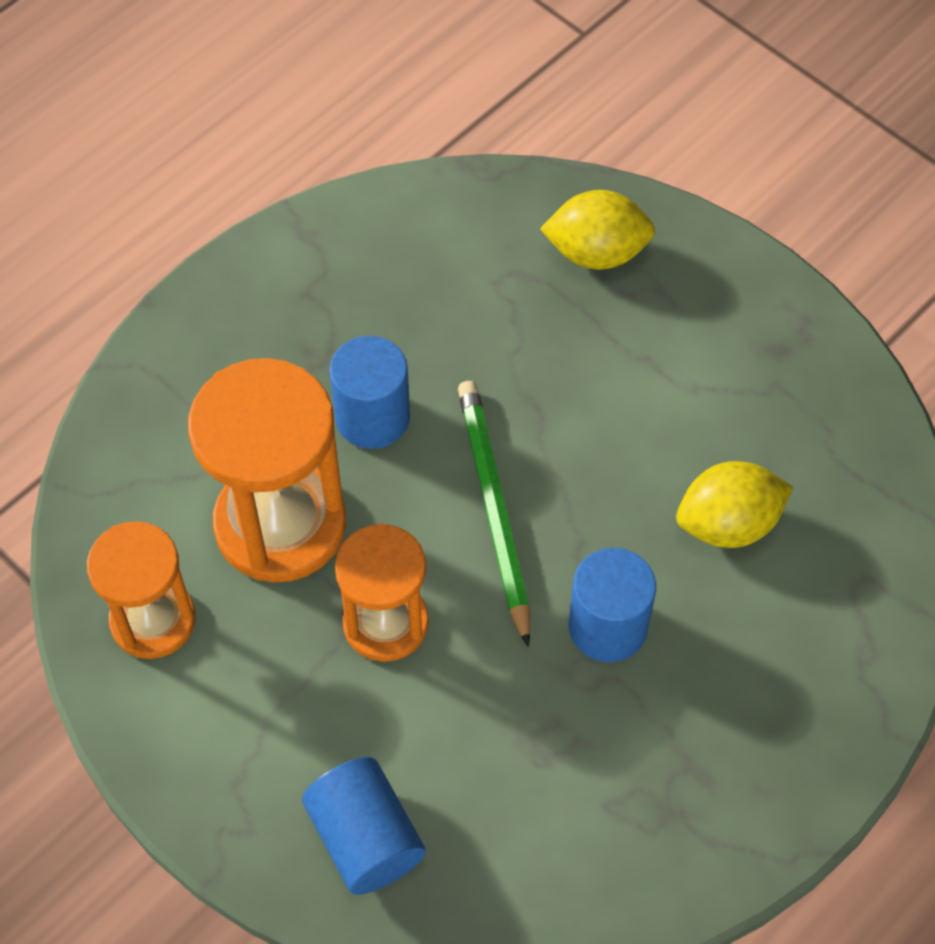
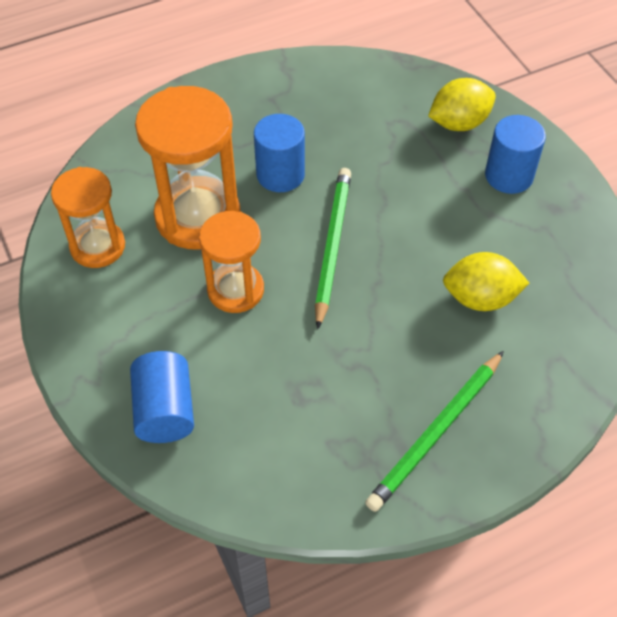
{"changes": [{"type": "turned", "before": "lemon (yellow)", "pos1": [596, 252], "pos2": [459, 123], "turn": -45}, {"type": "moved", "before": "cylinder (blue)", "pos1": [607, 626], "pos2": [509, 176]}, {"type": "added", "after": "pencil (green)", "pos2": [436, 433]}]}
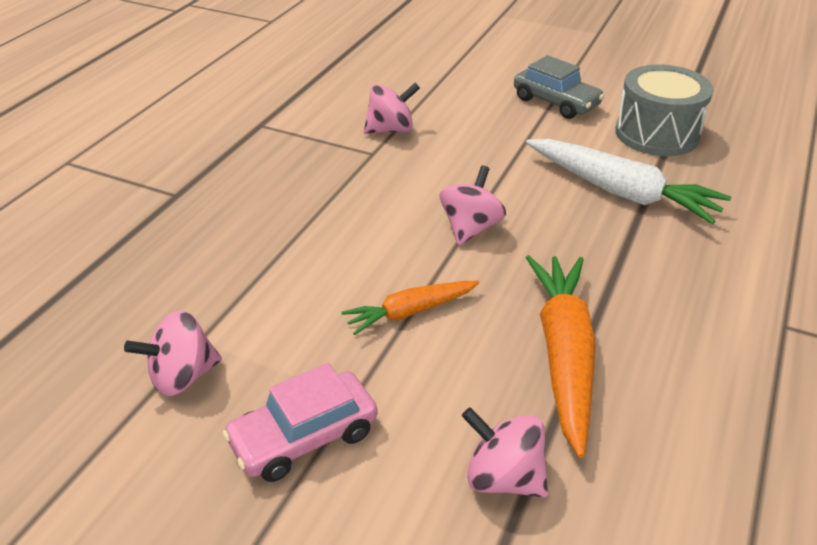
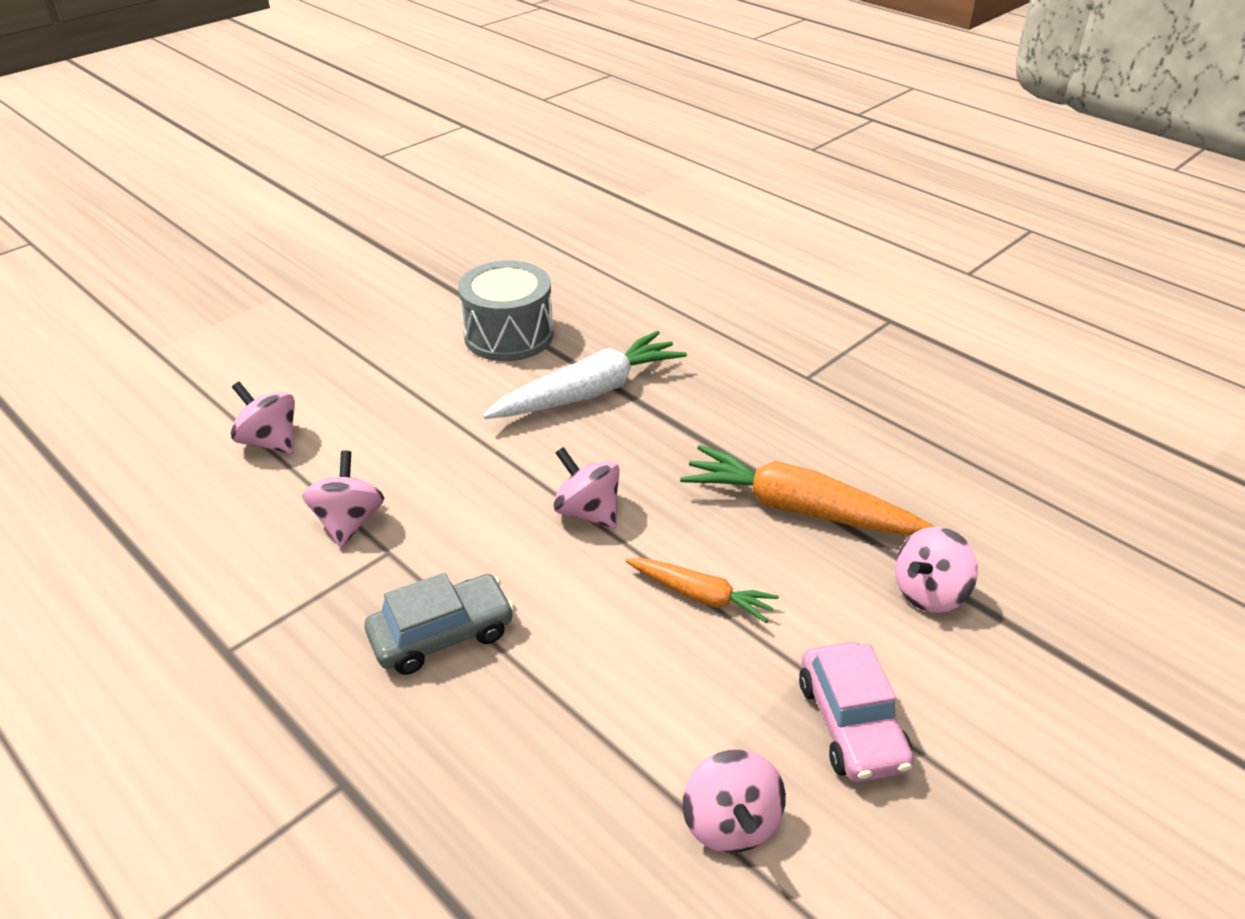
{"changes": [{"type": "turned", "before": "carrot (orange)", "pos1": [410, 312], "pos2": [701, 596], "turn": -60}, {"type": "moved", "before": "car (grey)", "pos1": [556, 102], "pos2": [442, 635]}, {"type": "added", "after": "spinning top (pink)", "pos2": [270, 441]}]}
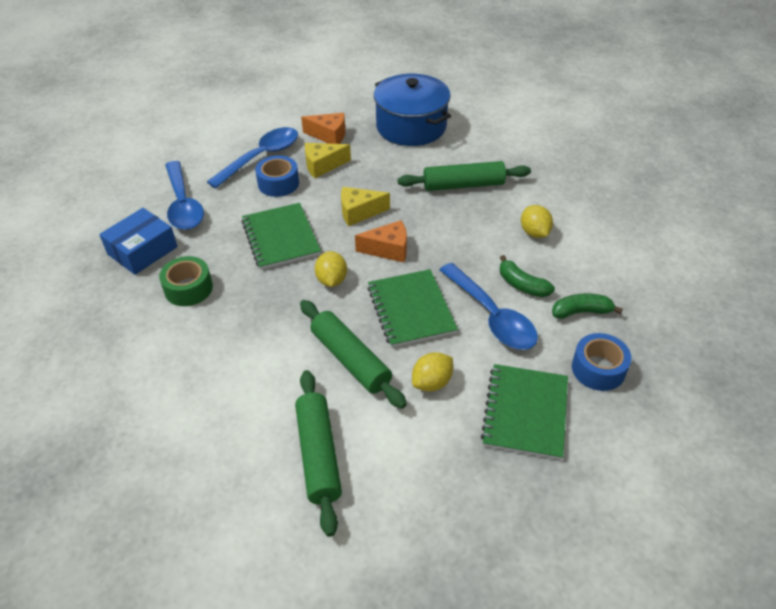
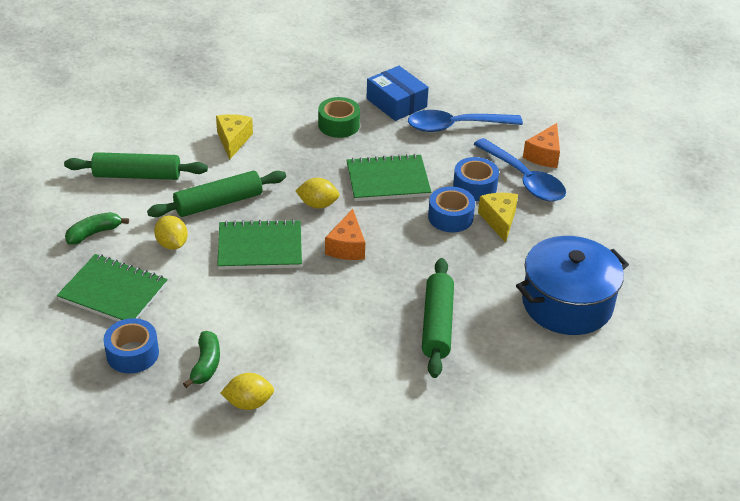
{"changes": [{"type": "moved", "before": "cheese (orange)", "pos1": [329, 136], "pos2": [544, 155]}, {"type": "moved", "before": "cheese (yellow)", "pos1": [359, 212], "pos2": [233, 140]}, {"type": "removed", "before": "spoon (blue)", "pos1": [492, 316]}, {"type": "moved", "before": "banana (green)", "pos1": [522, 285], "pos2": [94, 233]}, {"type": "moved", "before": "lemon (yellow)", "pos1": [534, 233], "pos2": [248, 403]}, {"type": "added", "after": "tape (blue)", "pos2": [450, 217]}]}
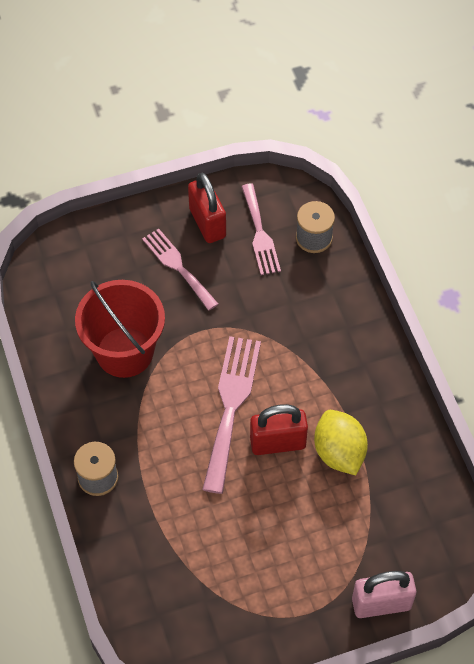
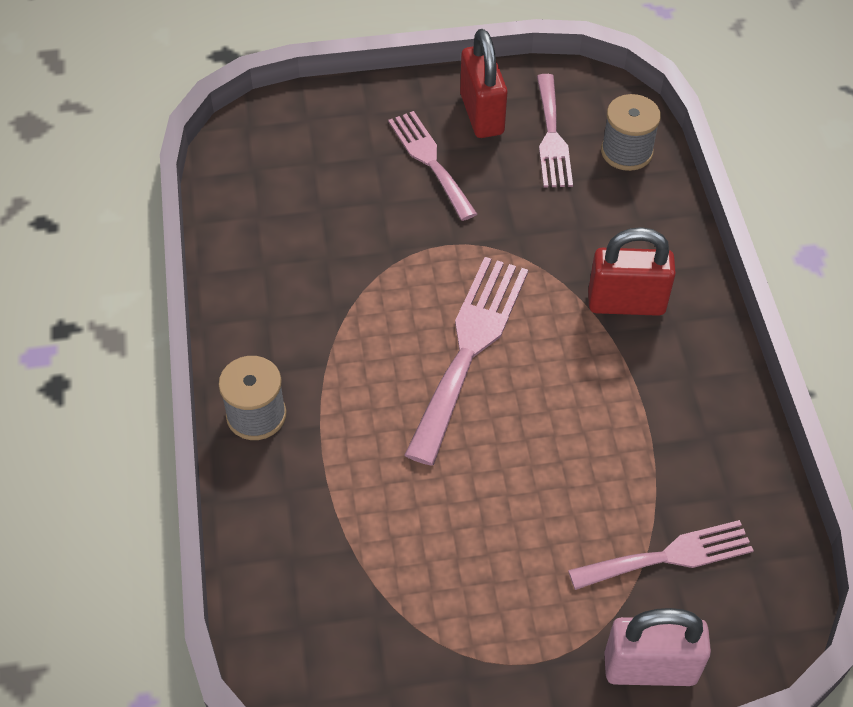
{"changes": [{"type": "removed", "before": "bucket (red)", "pos1": [124, 352]}, {"type": "moved", "before": "padlock (red)", "pos1": [277, 443], "pos2": [626, 303]}, {"type": "removed", "before": "lemon (yellow)", "pos1": [339, 452]}, {"type": "added", "after": "fork (pink)", "pos2": [669, 556]}]}
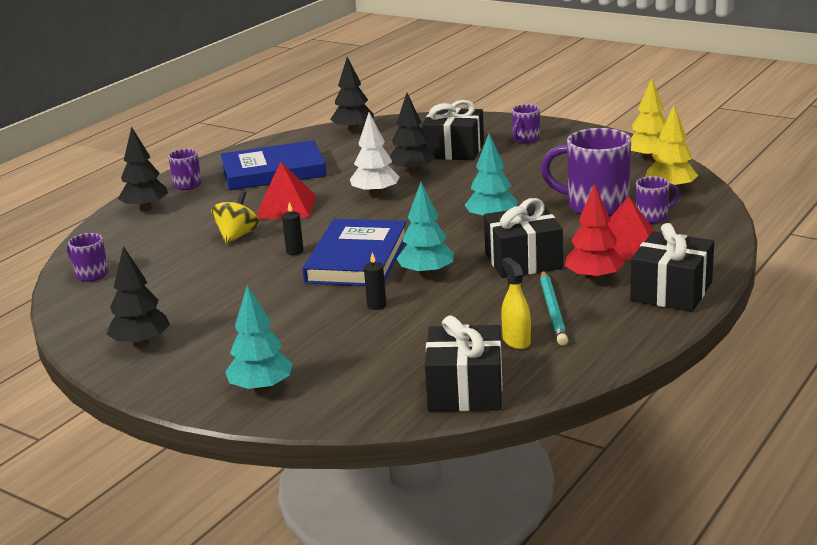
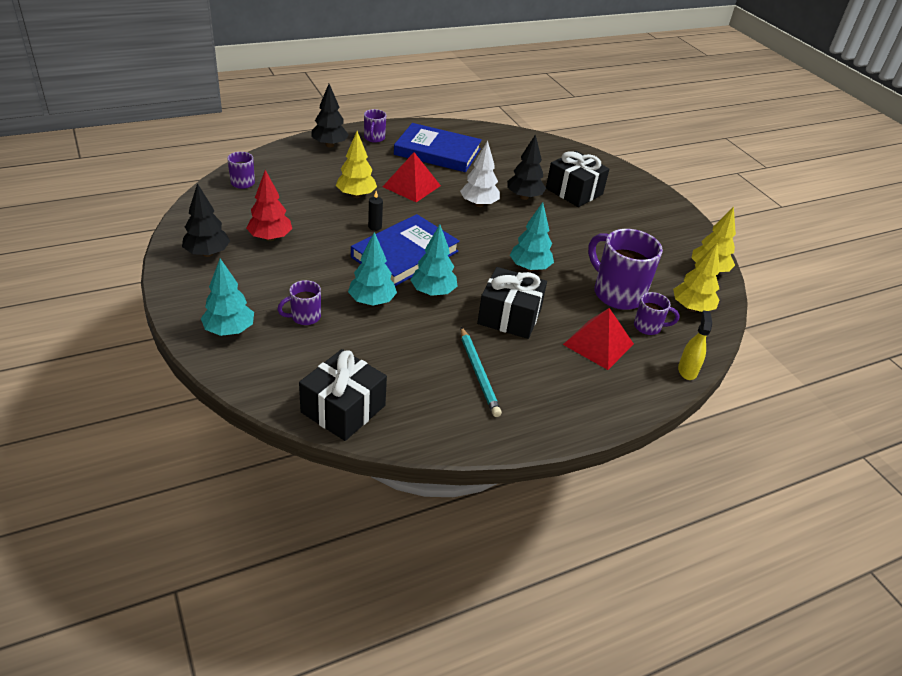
{"changes": [{"type": "replaced", "before": "spinning top (yellow)", "after": "tree (yellow)", "pos1": [237, 236], "pos2": [356, 195]}, {"type": "removed", "before": "tree (black)", "pos1": [353, 130]}, {"type": "replaced", "before": "candle (black)", "after": "tree (turquoise)", "pos1": [376, 305], "pos2": [372, 301]}, {"type": "moved", "before": "spray bottle (yellow)", "pos1": [516, 341], "pos2": [687, 370]}, {"type": "moved", "before": "mug (purple)", "pos1": [525, 140], "pos2": [304, 317]}, {"type": "turned", "before": "pencil (turquoise)", "pos1": [552, 310], "pos2": [478, 373], "turn": -45}, {"type": "moved", "before": "tree (red)", "pos1": [594, 279], "pos2": [270, 238]}, {"type": "removed", "before": "gift (black)", "pos1": [671, 291]}]}
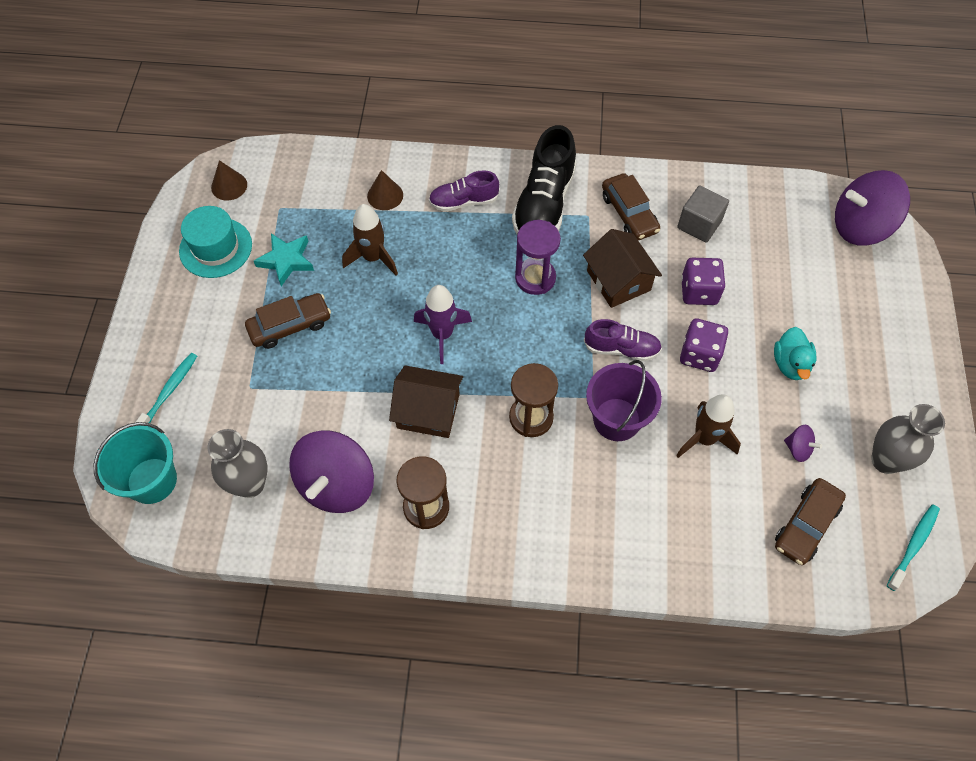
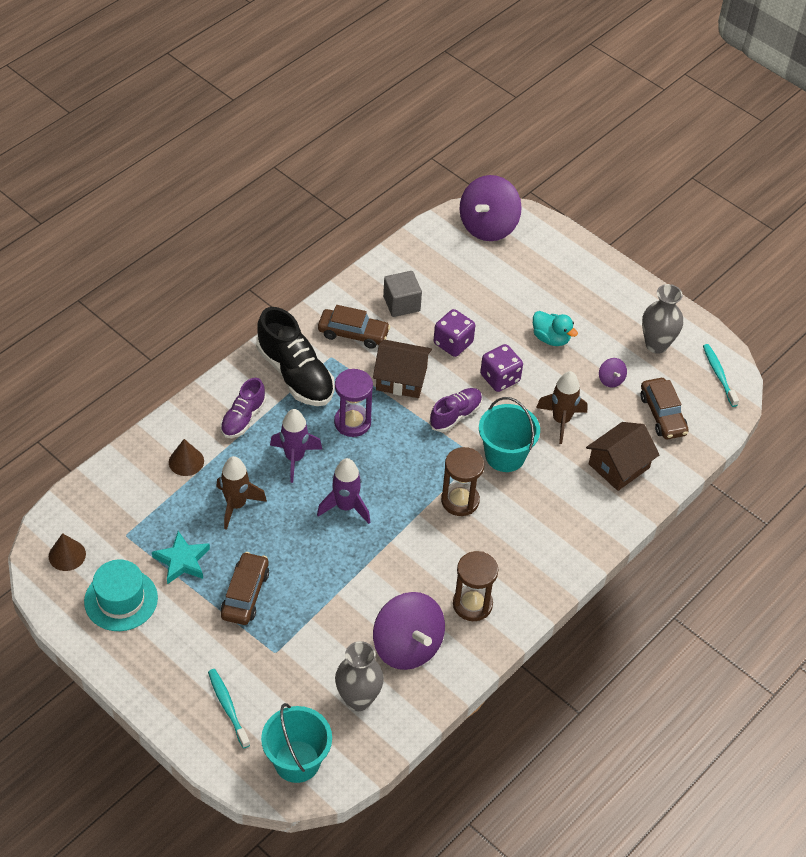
{"changes": [{"type": "moved", "before": "house (brown)", "pos1": [428, 411], "pos2": [619, 466]}, {"type": "recoloured", "before": "bucket (purple)", "after": "bucket (turquoise)", "pos1": [617, 419], "pos2": [505, 455]}, {"type": "turned", "before": "spinning top (purple)", "pos1": [798, 449], "pos2": [611, 380], "turn": 90}, {"type": "added", "after": "rocket (purple)", "pos2": [294, 458]}]}
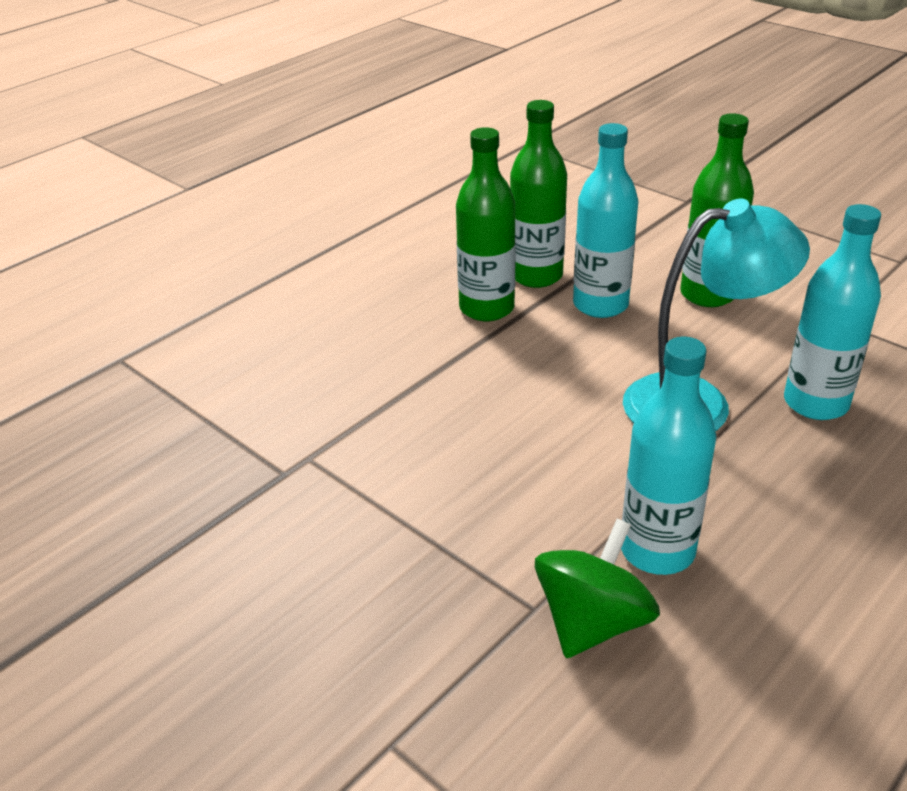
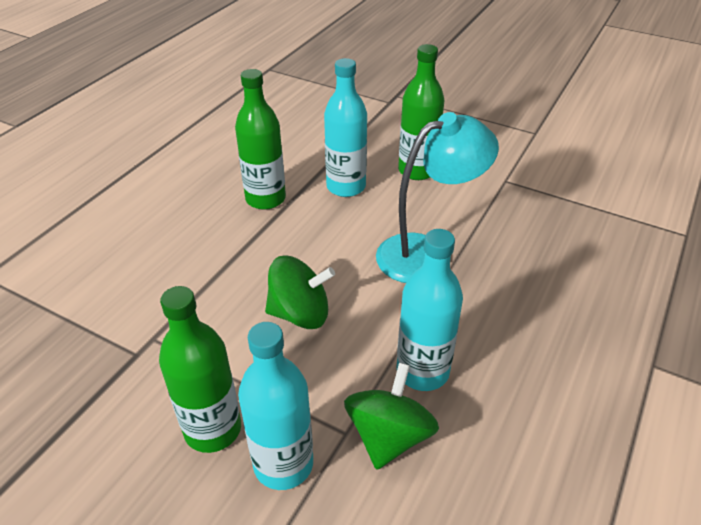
{"changes": [{"type": "moved", "before": "bottle (green)", "pos1": [536, 276], "pos2": [213, 429]}, {"type": "moved", "before": "bottle (turquoise)", "pos1": [815, 403], "pos2": [283, 464]}, {"type": "added", "after": "spinning top (green)", "pos2": [300, 313]}]}
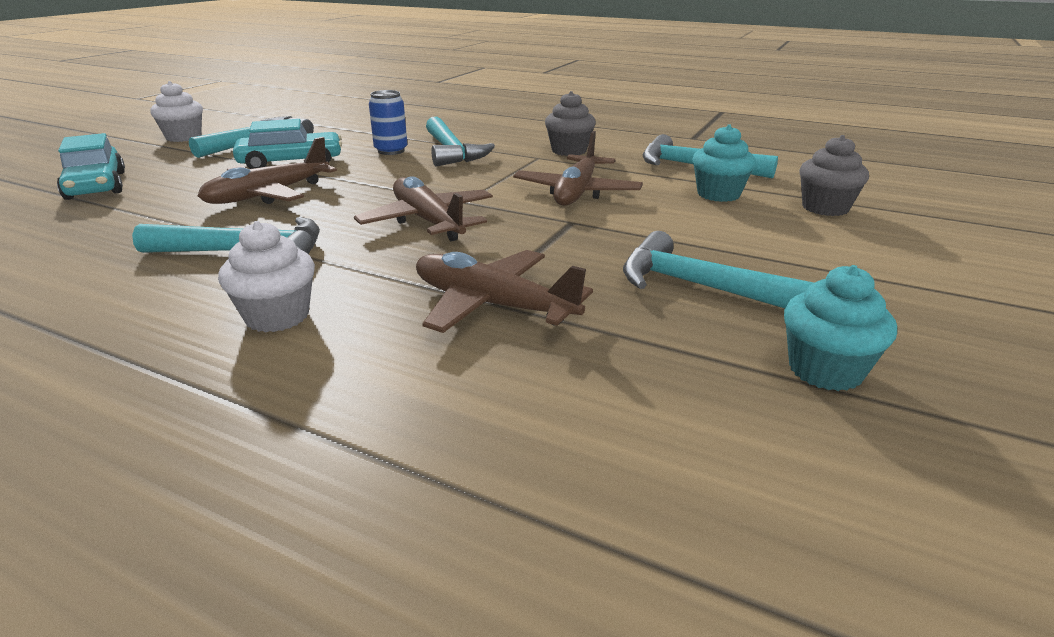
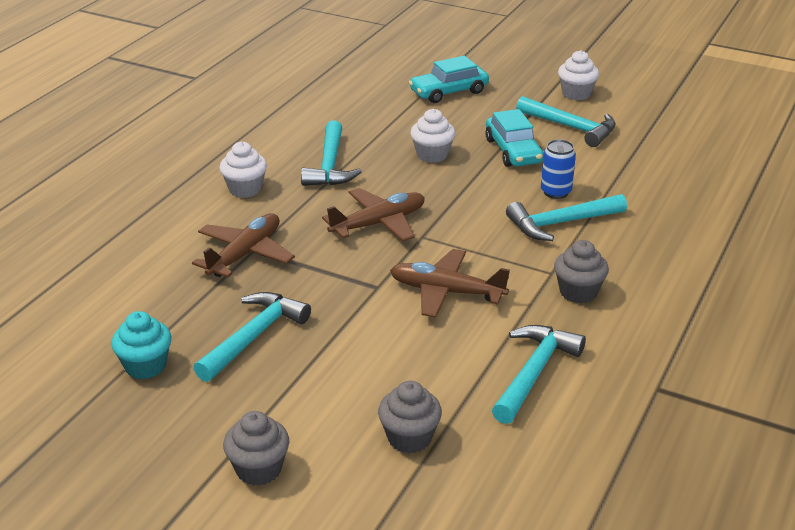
{"changes": [{"type": "replaced", "before": "plane (brown)", "after": "cupcake (white)", "pos1": [268, 195], "pos2": [432, 155]}, {"type": "removed", "before": "cupcake (turquoise)", "pos1": [718, 194]}, {"type": "added", "after": "cupcake (grey)", "pos2": [259, 469]}]}
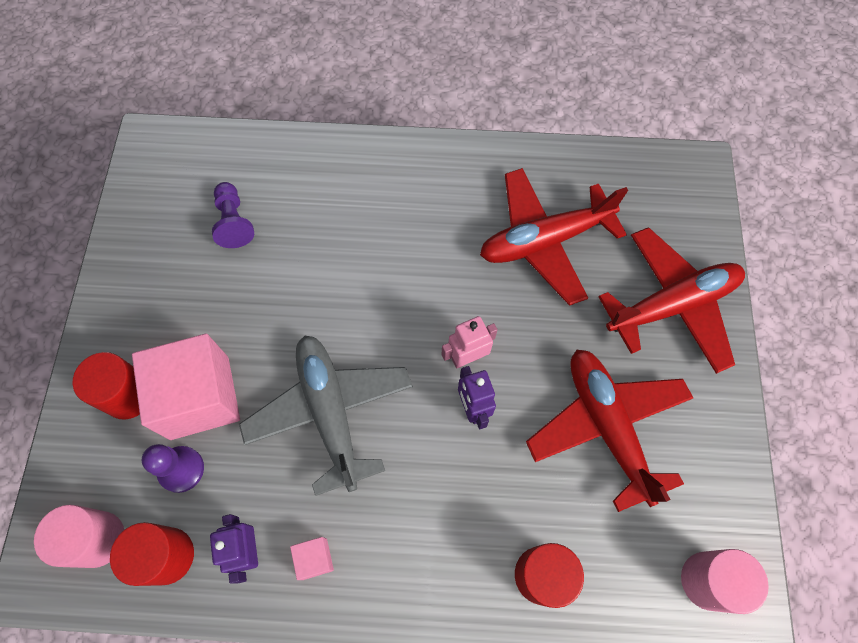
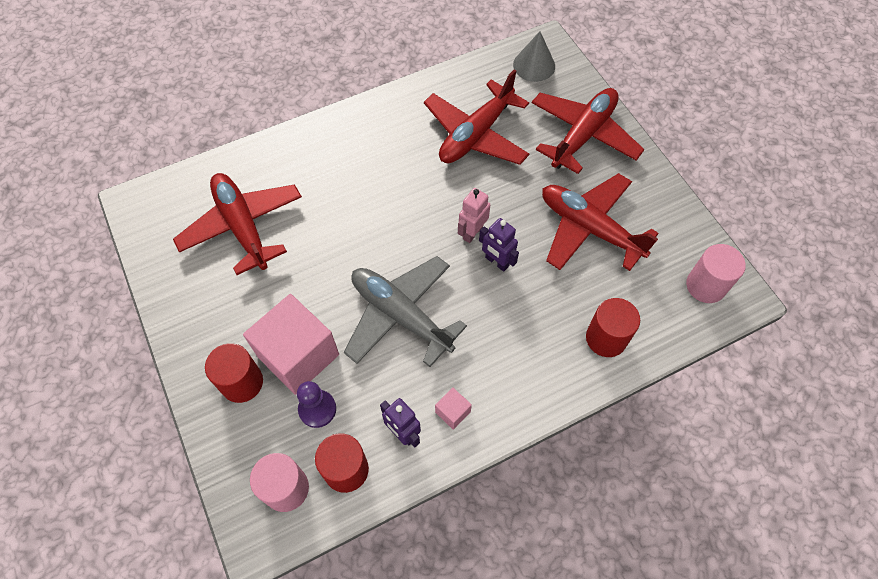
{"changes": [{"type": "replaced", "before": "pawn (purple)", "after": "plane (red)", "pos1": [234, 222], "pos2": [243, 227]}, {"type": "added", "after": "cone (grey)", "pos2": [534, 65]}]}
